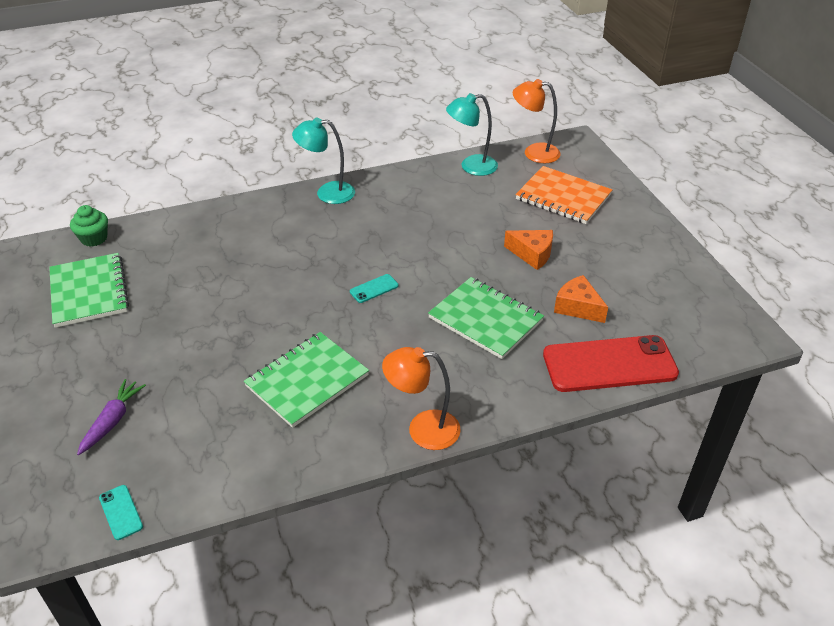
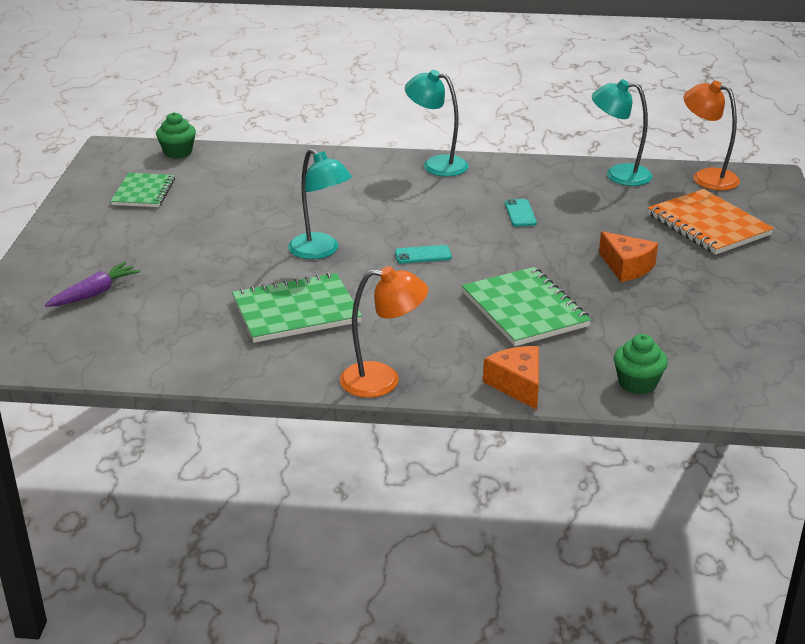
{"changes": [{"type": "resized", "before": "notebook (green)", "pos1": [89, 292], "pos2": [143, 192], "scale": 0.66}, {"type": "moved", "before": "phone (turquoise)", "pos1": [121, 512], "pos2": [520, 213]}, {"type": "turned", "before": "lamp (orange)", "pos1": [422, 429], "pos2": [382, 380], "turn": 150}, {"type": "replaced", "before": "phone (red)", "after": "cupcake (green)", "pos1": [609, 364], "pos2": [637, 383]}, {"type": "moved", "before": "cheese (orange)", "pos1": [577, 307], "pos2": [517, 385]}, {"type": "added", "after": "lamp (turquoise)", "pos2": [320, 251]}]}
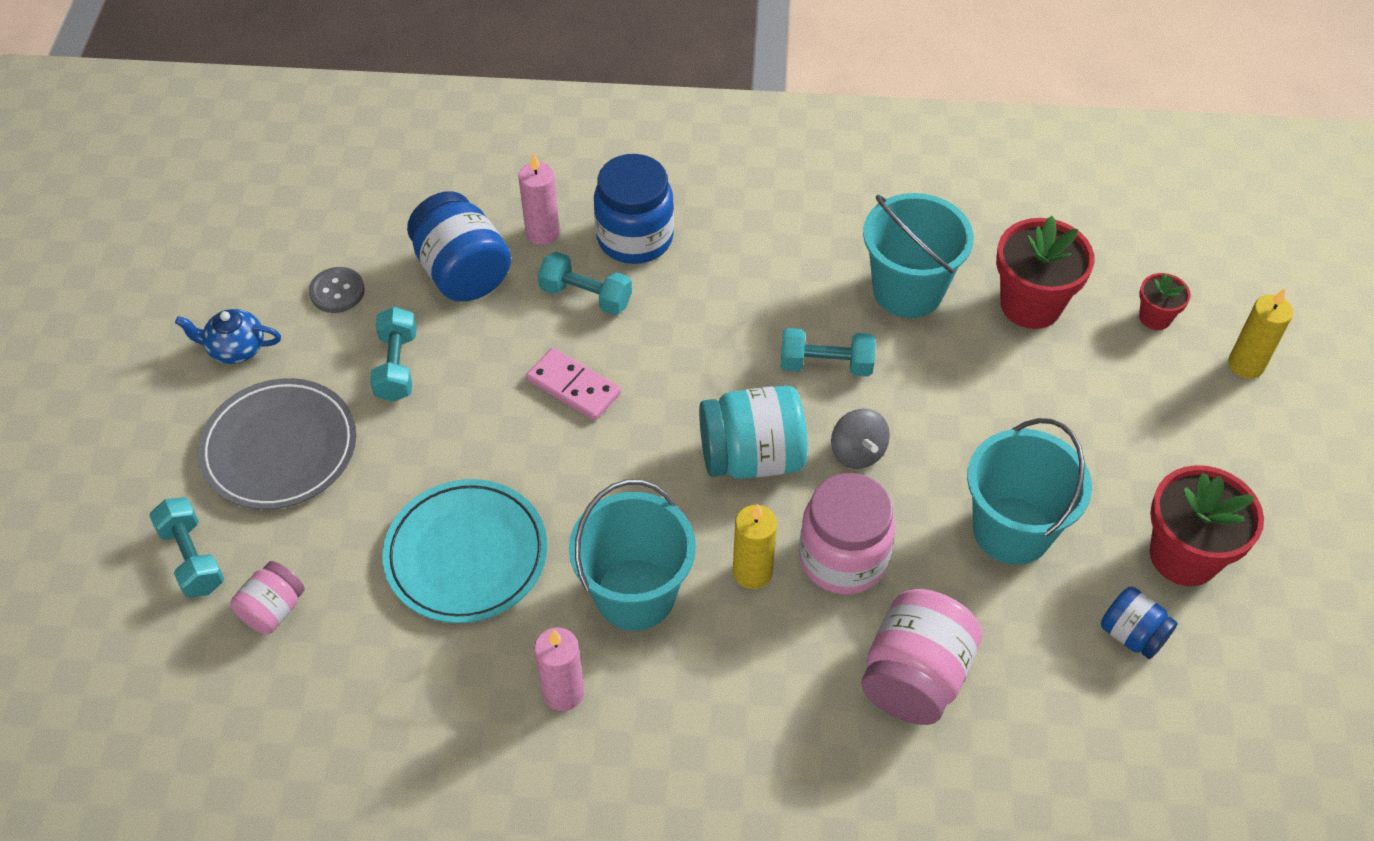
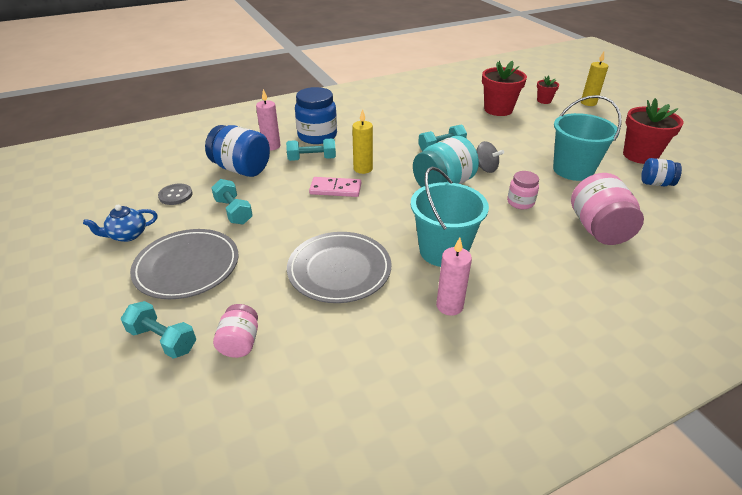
{"changes": [{"type": "recoloured", "before": "plate (turquoise)", "after": "plate (grey)", "pos1": [466, 554], "pos2": [339, 270]}, {"type": "moved", "before": "candle (yellow)", "pos1": [752, 572], "pos2": [363, 169]}, {"type": "resized", "before": "jar (pink)", "pos1": [843, 558], "pos2": [520, 202], "scale": 0.57}, {"type": "removed", "before": "bucket (turquoise)", "pos1": [907, 290]}]}
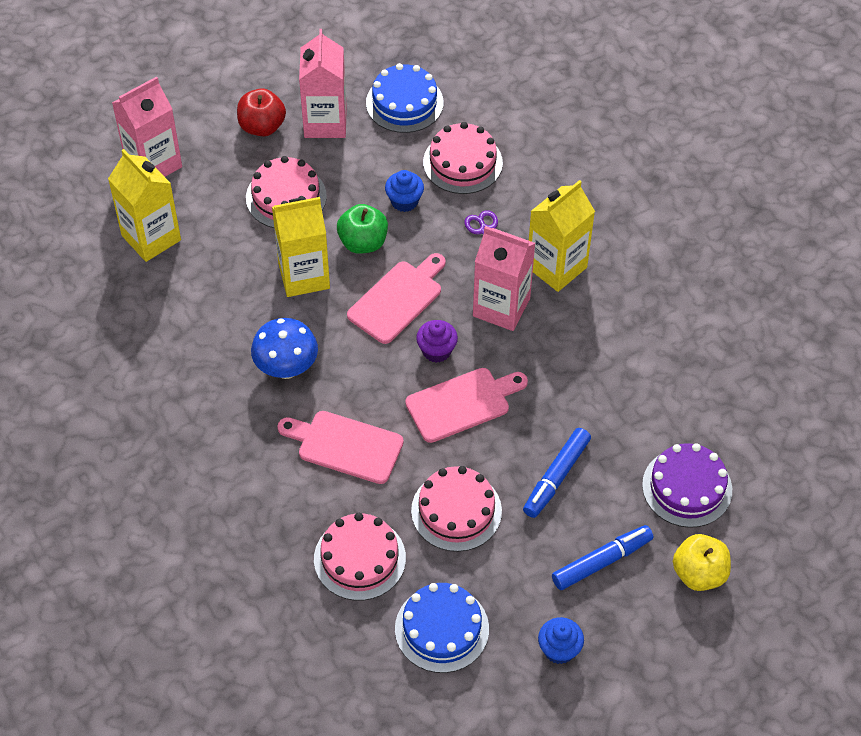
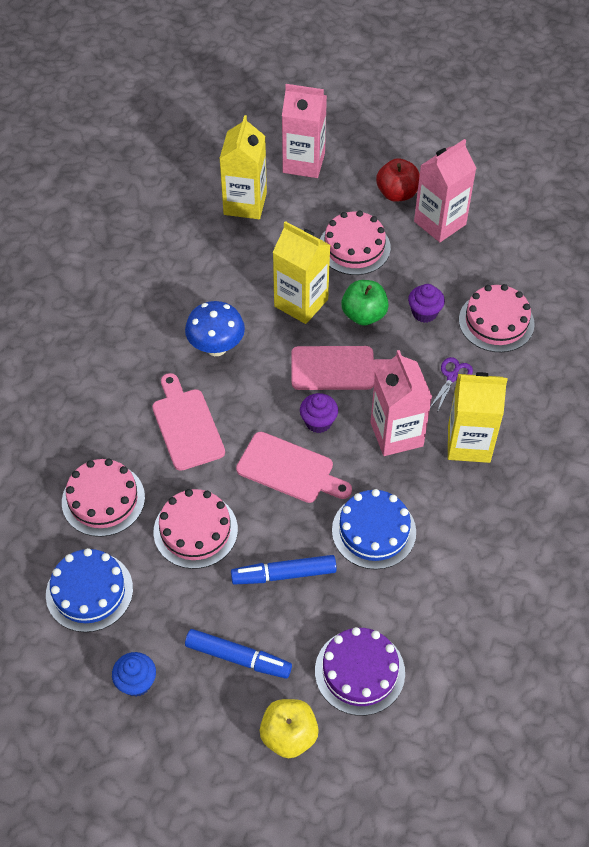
{"changes": [{"type": "moved", "before": "cake (blue)", "pos1": [404, 103], "pos2": [374, 531]}, {"type": "recoloured", "before": "cupcake (blue)", "after": "cupcake (purple)", "pos1": [404, 201], "pos2": [424, 313]}]}
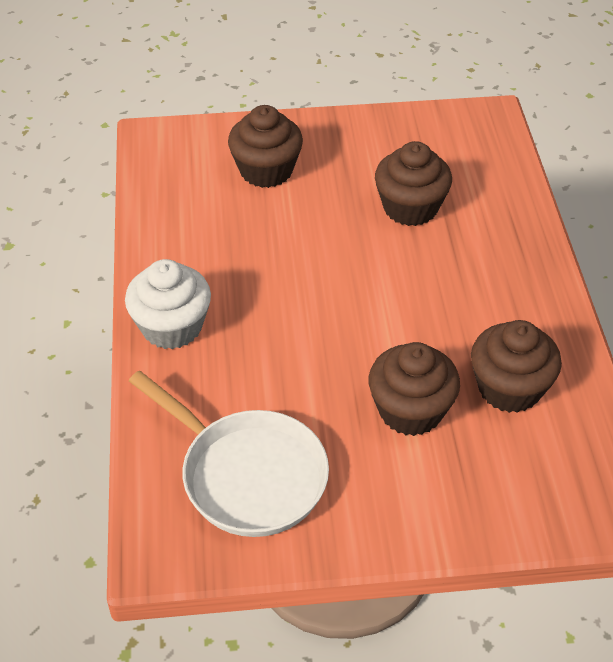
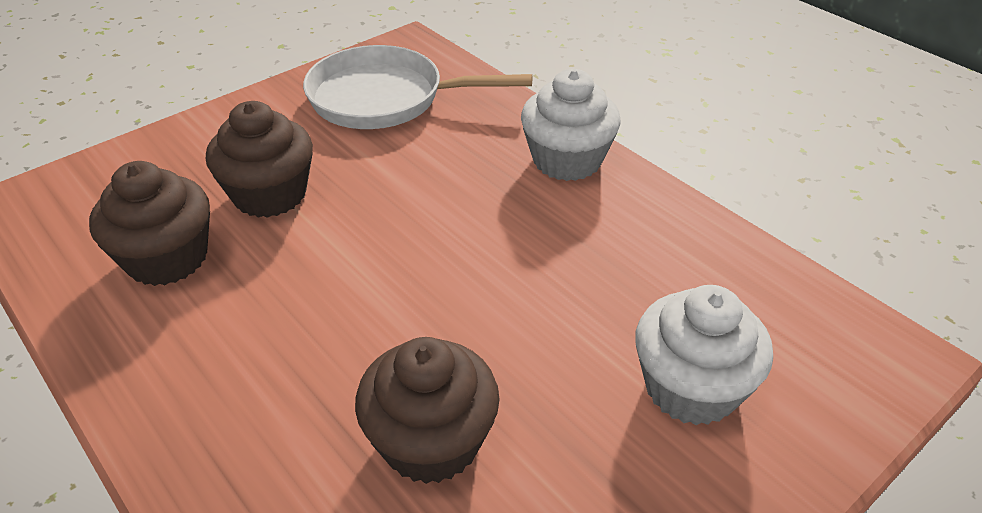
{"changes": [{"type": "recoloured", "before": "cupcake (brown)", "after": "cupcake (white)", "pos1": [266, 170], "pos2": [691, 387]}]}
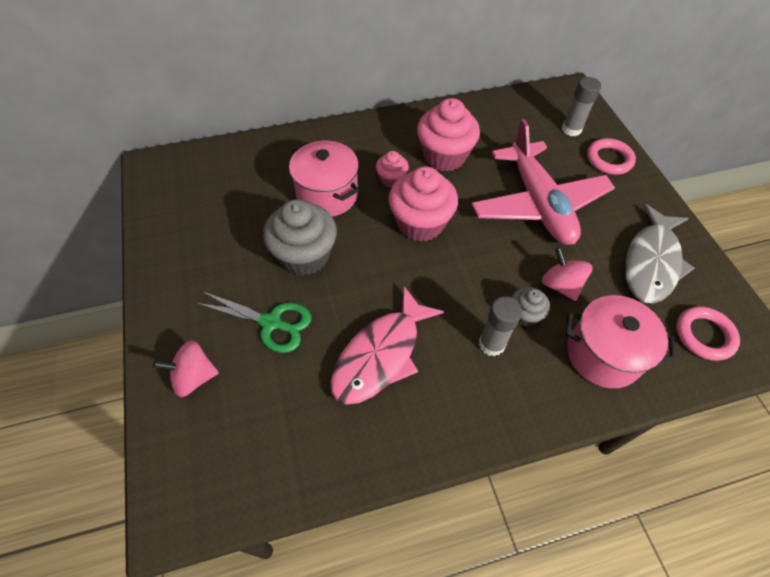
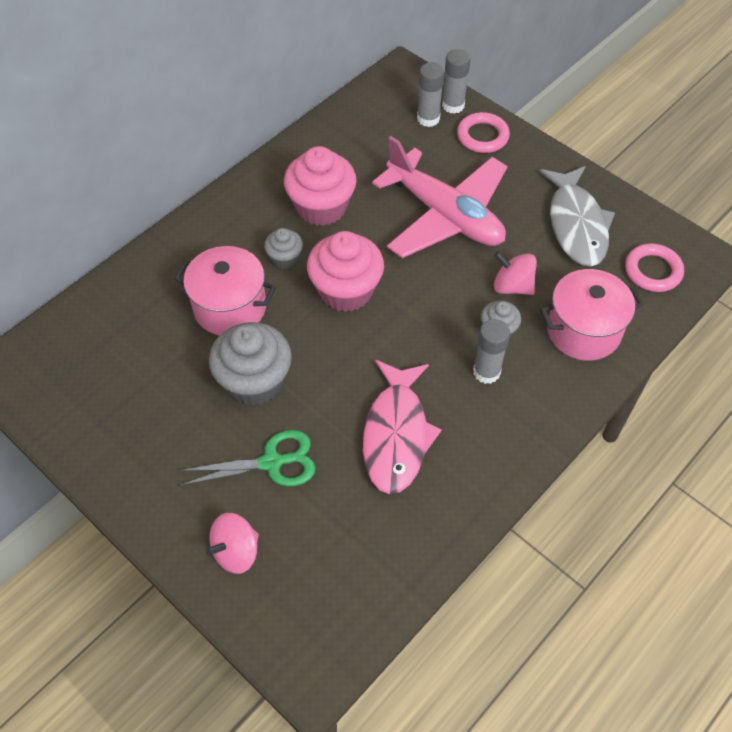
{"changes": [{"type": "recoloured", "before": "cupcake (pink)", "after": "cupcake (grey)", "pos1": [391, 179], "pos2": [285, 258]}, {"type": "added", "after": "glue stick (grey)", "pos2": [453, 105]}]}
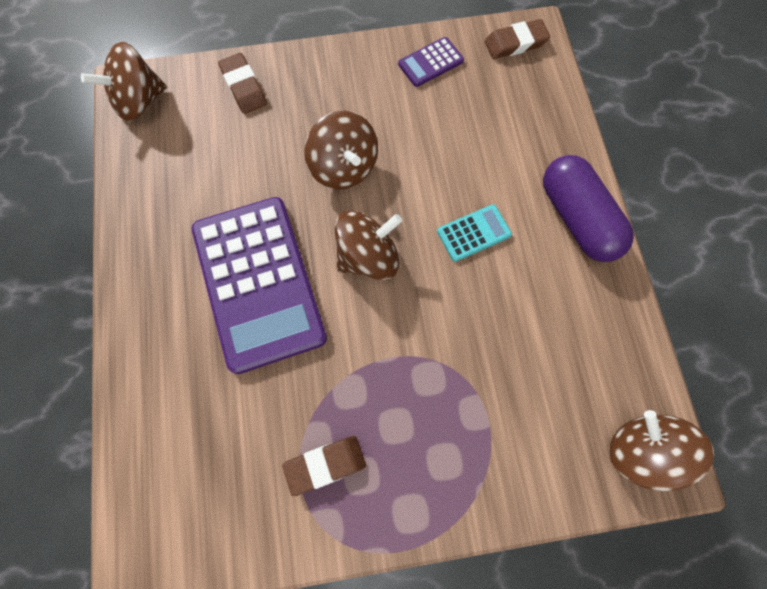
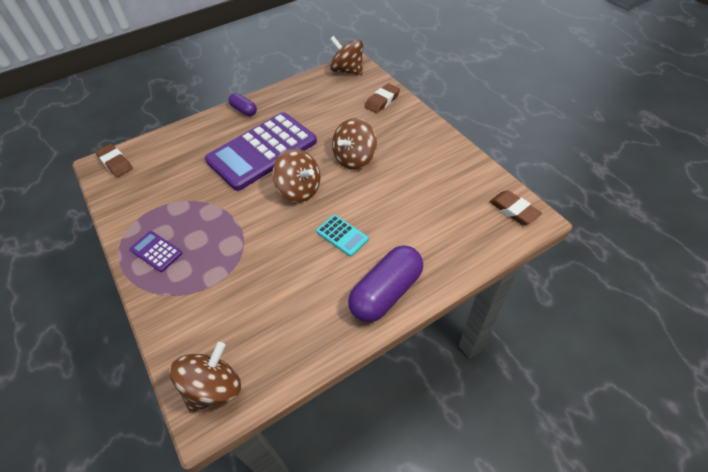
{"changes": [{"type": "moved", "before": "eraser (brown)", "pos1": [325, 465], "pos2": [115, 163]}, {"type": "moved", "before": "calculator (purple)", "pos1": [430, 62], "pos2": [156, 251]}, {"type": "added", "after": "capsule (purple)", "pos2": [244, 110]}]}
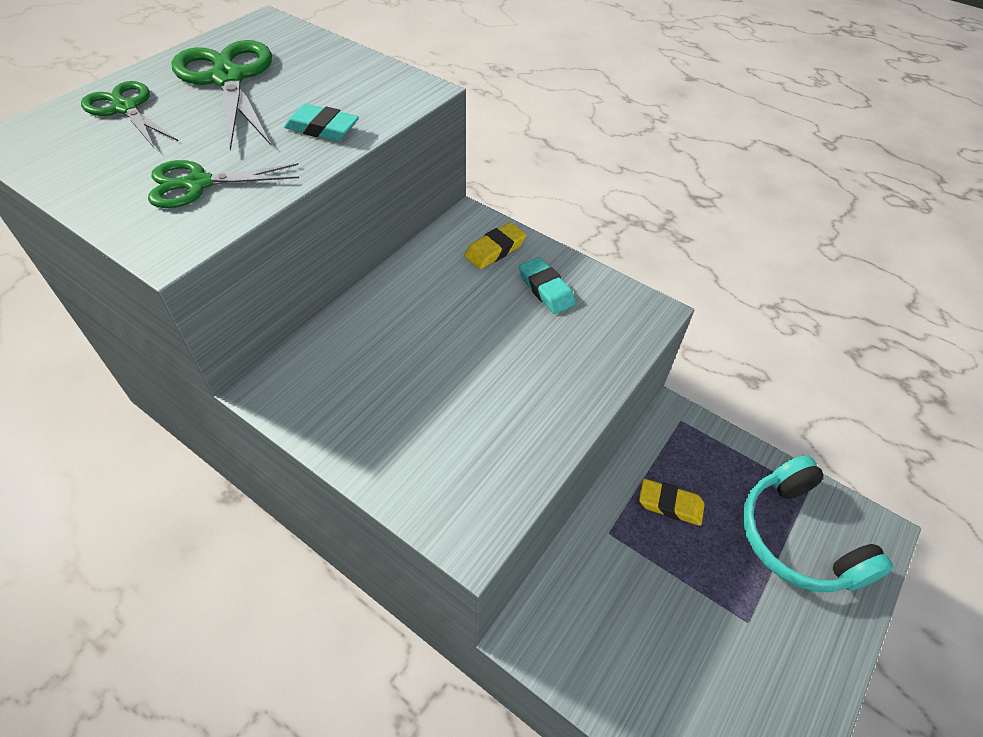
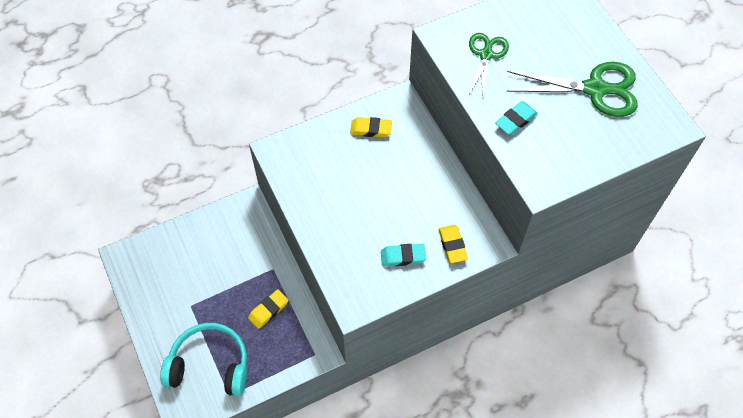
{"changes": [{"type": "removed", "before": "scissors (green)", "pos1": [125, 108]}, {"type": "added", "after": "eraser (yellow)", "pos2": [371, 129]}]}
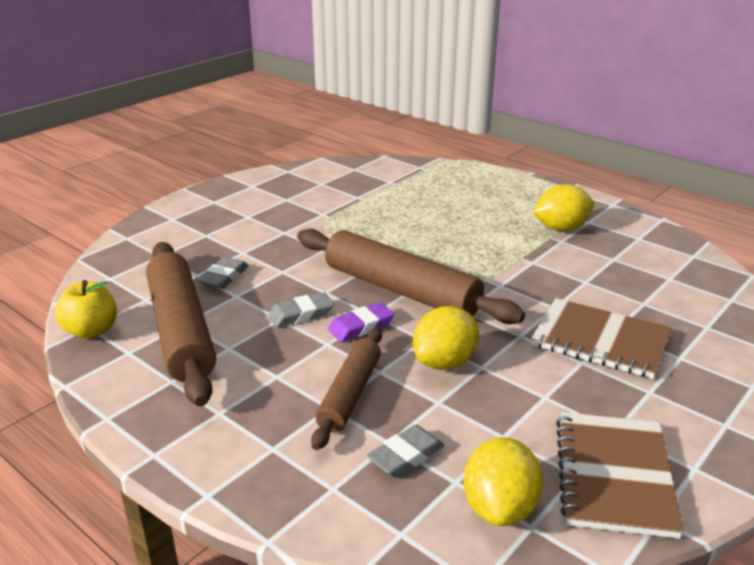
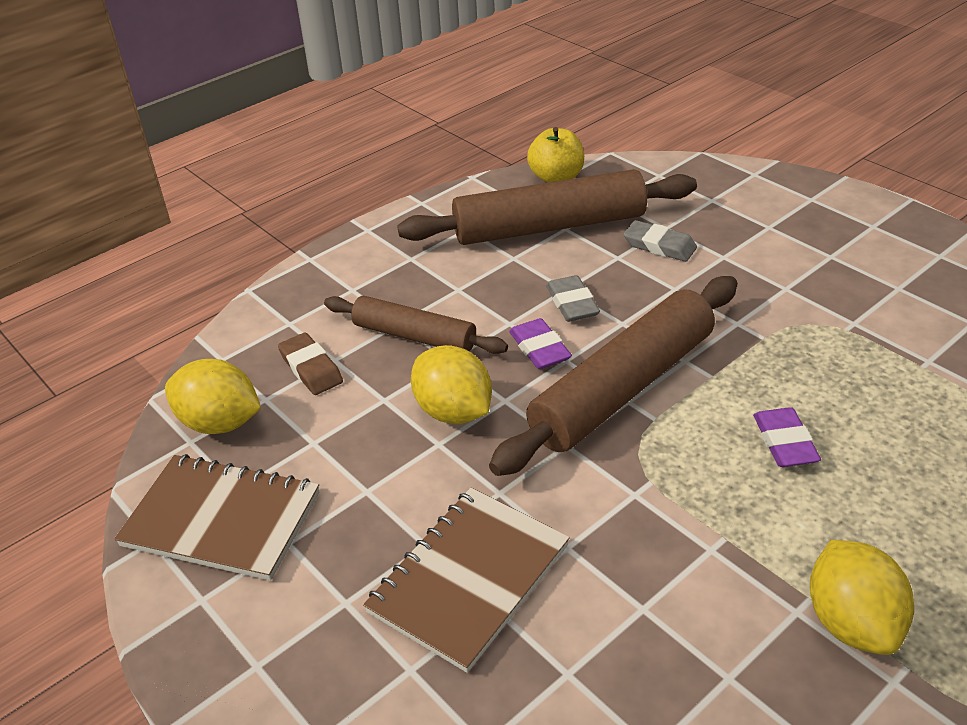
{"changes": [{"type": "recoloured", "before": "eraser (grey)", "after": "eraser (brown)", "pos1": [406, 456], "pos2": [311, 368]}, {"type": "added", "after": "eraser (purple)", "pos2": [784, 442]}]}
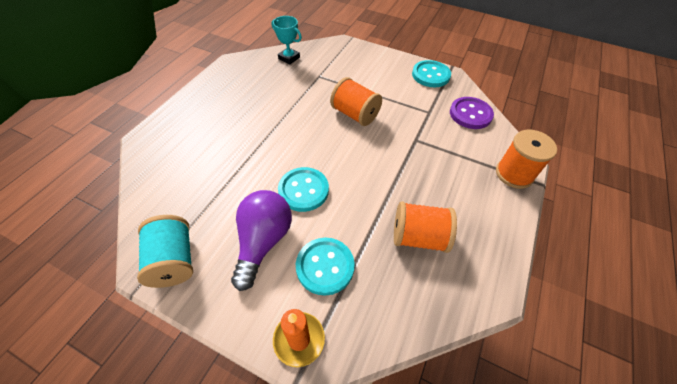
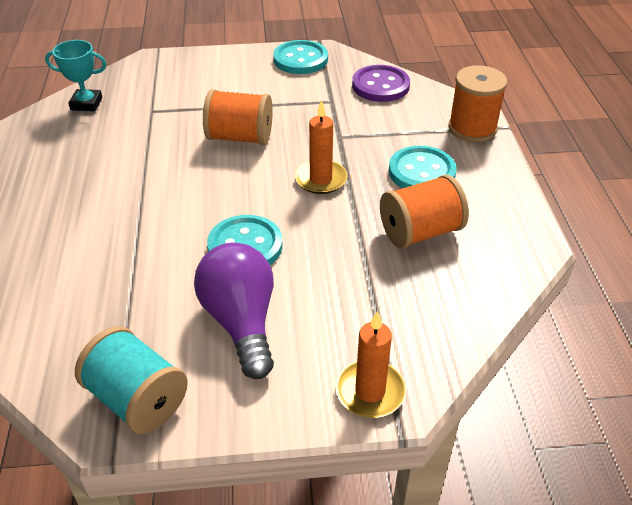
{"changes": [{"type": "moved", "before": "button (turquoise)", "pos1": [325, 266], "pos2": [421, 172]}, {"type": "added", "after": "candle (orange)", "pos2": [320, 179]}]}
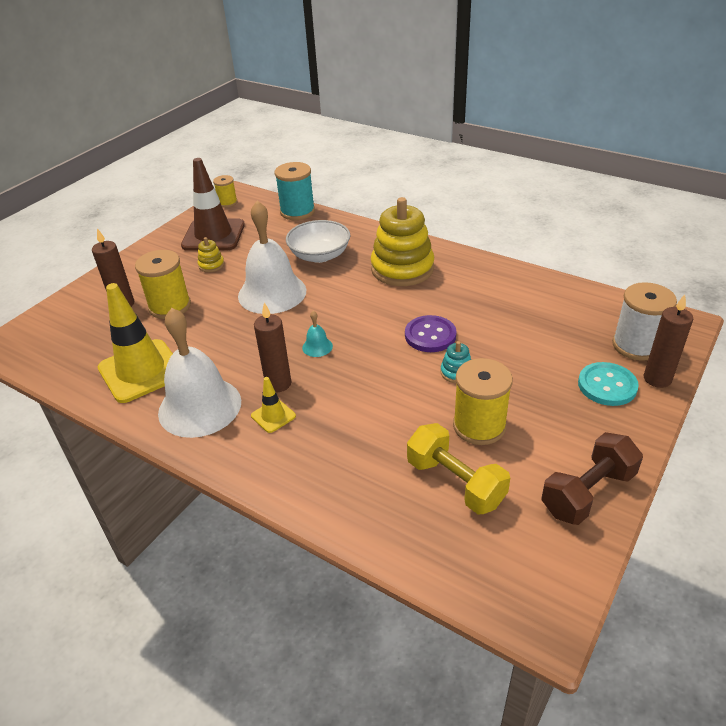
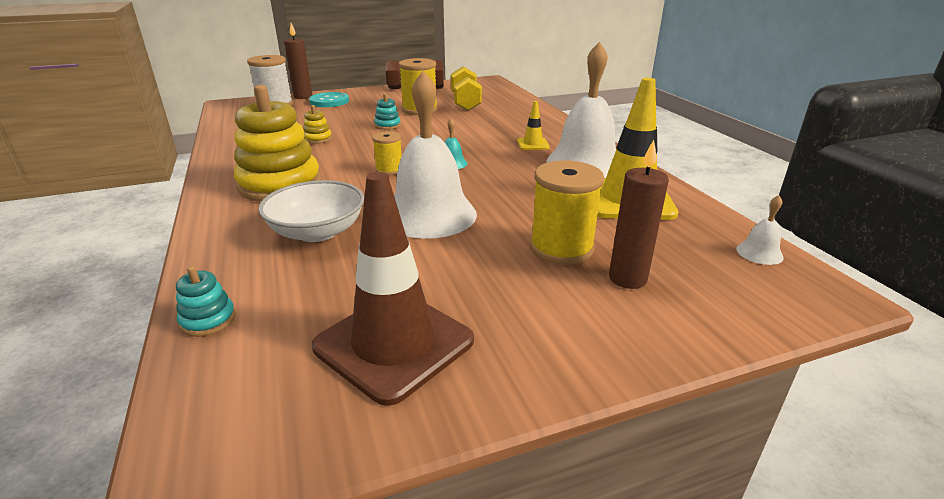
{"changes": [{"type": "moved", "before": "stacking toy (yellow)", "pos1": [211, 265], "pos2": [318, 139]}, {"type": "moved", "before": "spool (yellow)", "pos1": [227, 203], "pos2": [389, 170]}, {"type": "removed", "before": "candle (brown)", "pos1": [278, 384]}, {"type": "replaced", "before": "spool (turquoise)", "after": "stacking toy (turquoise)", "pos1": [297, 212], "pos2": [208, 320]}, {"type": "removed", "before": "button (purple)", "pos1": [430, 335]}, {"type": "added", "after": "bell (white)", "pos2": [759, 253]}]}
